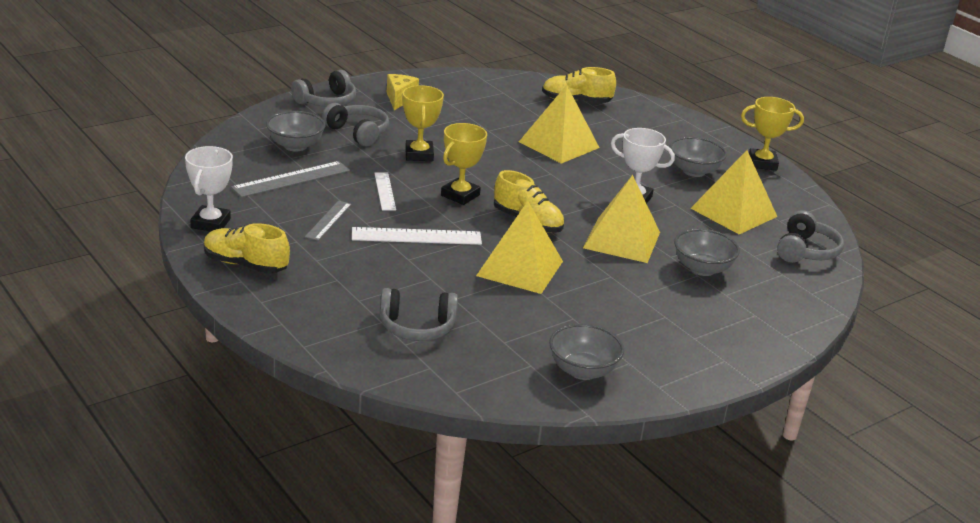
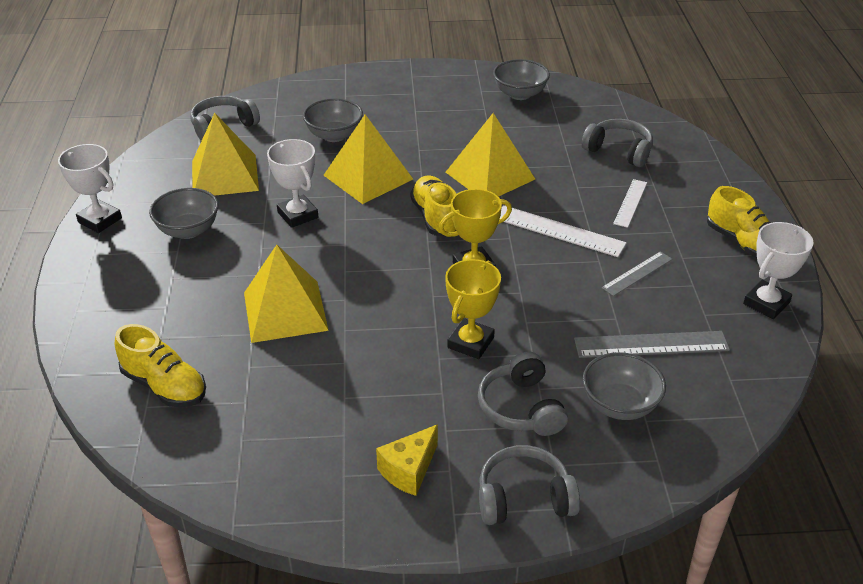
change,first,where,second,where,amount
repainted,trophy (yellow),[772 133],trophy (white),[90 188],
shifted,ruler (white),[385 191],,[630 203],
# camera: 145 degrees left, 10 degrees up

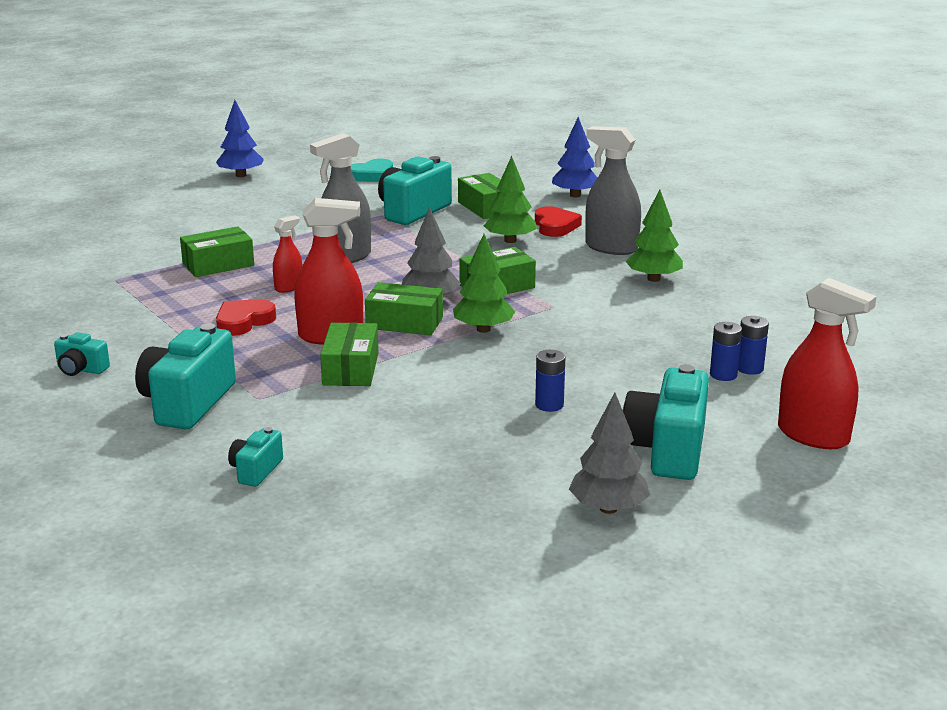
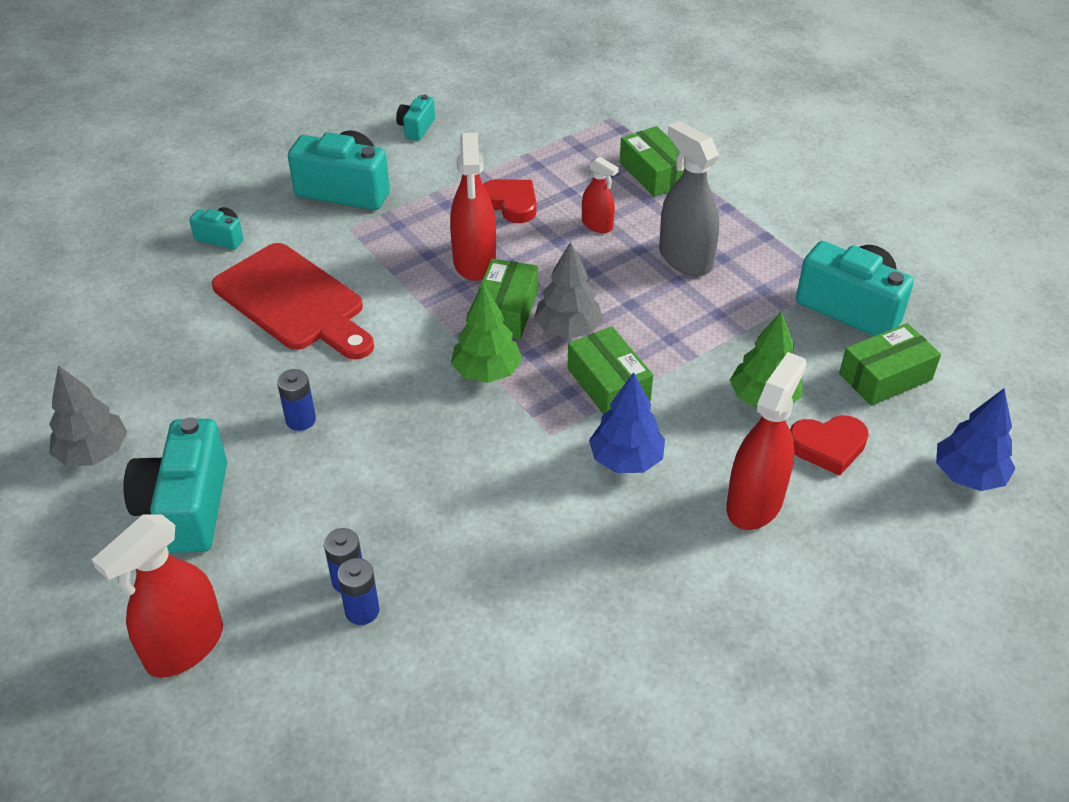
change,first,where,second,where,amount
shifted,tree (blue),[240 138],,[627 422],
repainted,spray bottle (grey),[613 190],spray bottle (red),[766 441],
gone,heart (turquoise),[372 170],,,
gone,tree (green),[654 236],,,
gone,box (green),[349 354],,,
rotated,camera (turquoise),[666 422],,[175 485],105 degrees counterclockwise
new,,,cutting board (red),[293 301],
# camera: 90 degrees right, 20 degrees up

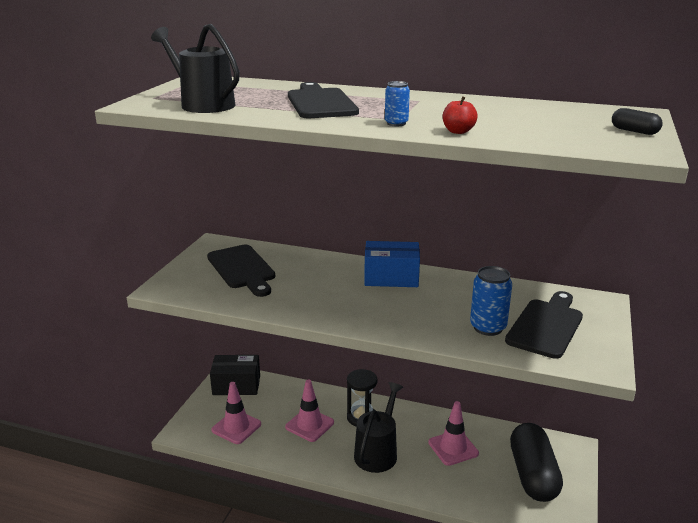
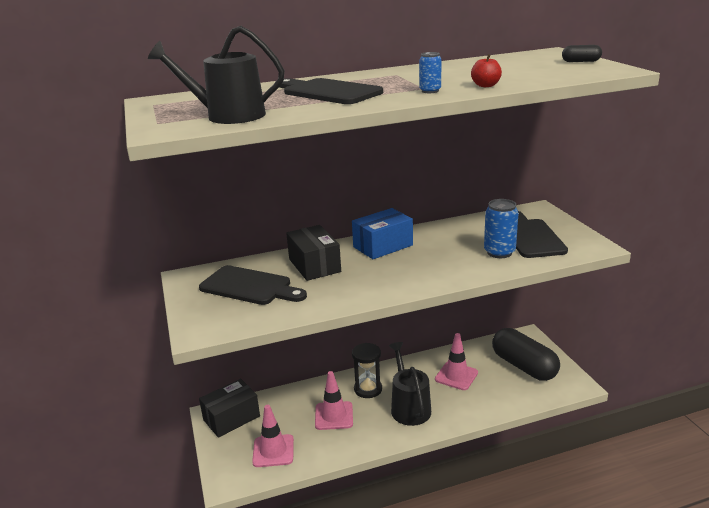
change,first,where,second,where,amount
new,,,box (black),[313 253],
# camera: 35 degrees left, 0 degrees up

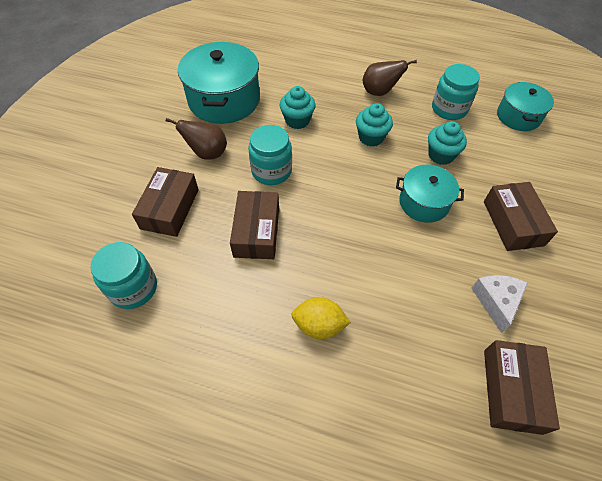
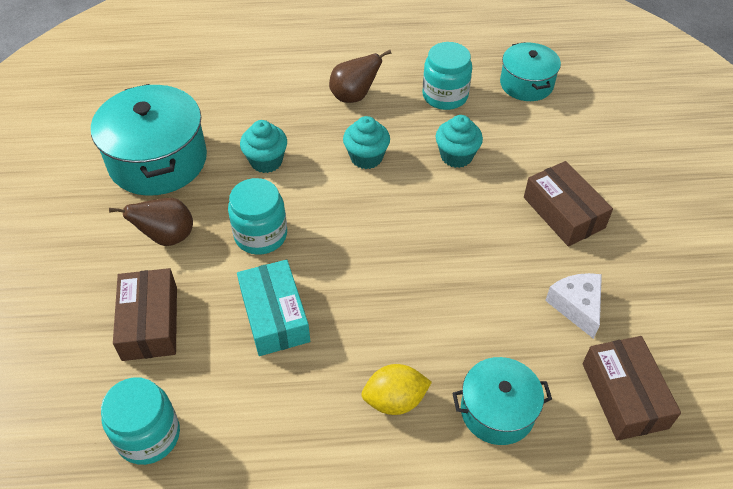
change,first,where,second,where,amount
shifted,pot (turquoise),[430 194],,[502 401],
repainted,box (brown),[254 225],box (turquoise),[273 308],
# camera: 20 degrees left, 5 degrees down

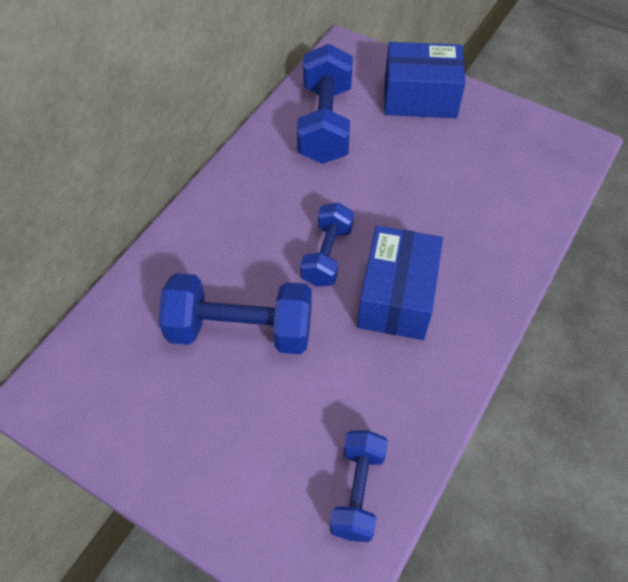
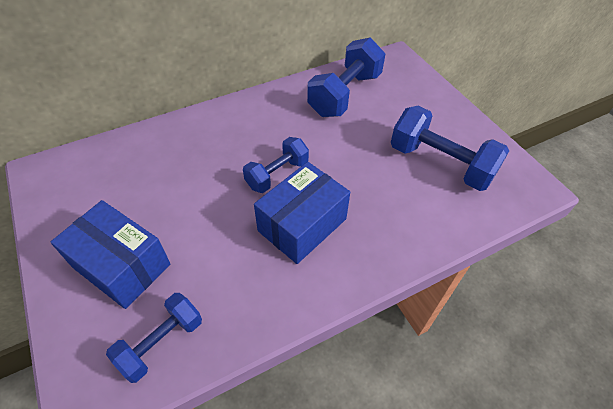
change,first,where,second,where,amount
shifted,box (blue),[425 80],,[110 254],
shifted,dumbbell (blue),[235 313],,[450 148],
# camera: 30 degrees right, 5 degrees down

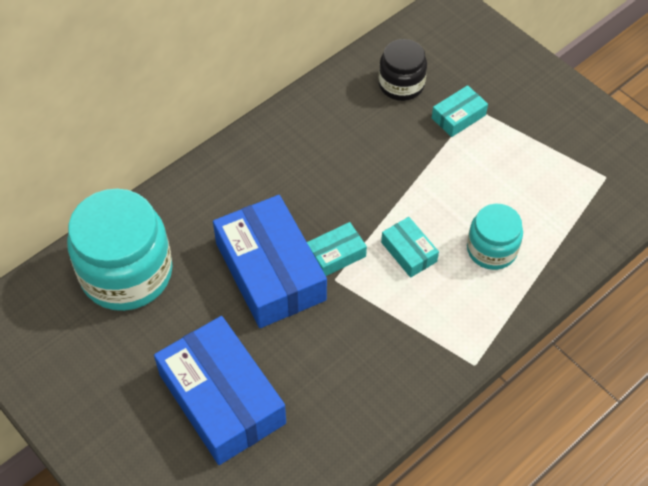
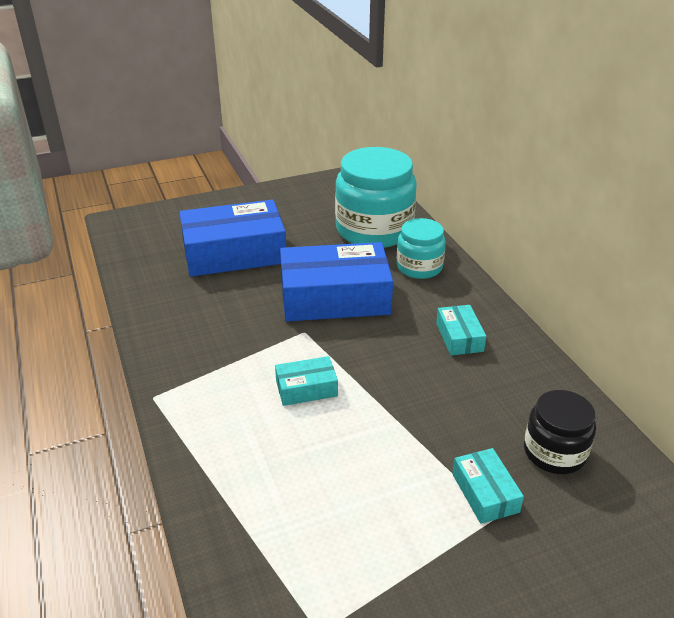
change,first,where,second,where,amount
shifted,jar (turquoise),[495 237],,[421 248],
shifted,box (turquoise),[337 249],,[461 330],
# camera: 110 degrees right, 20 degrees down

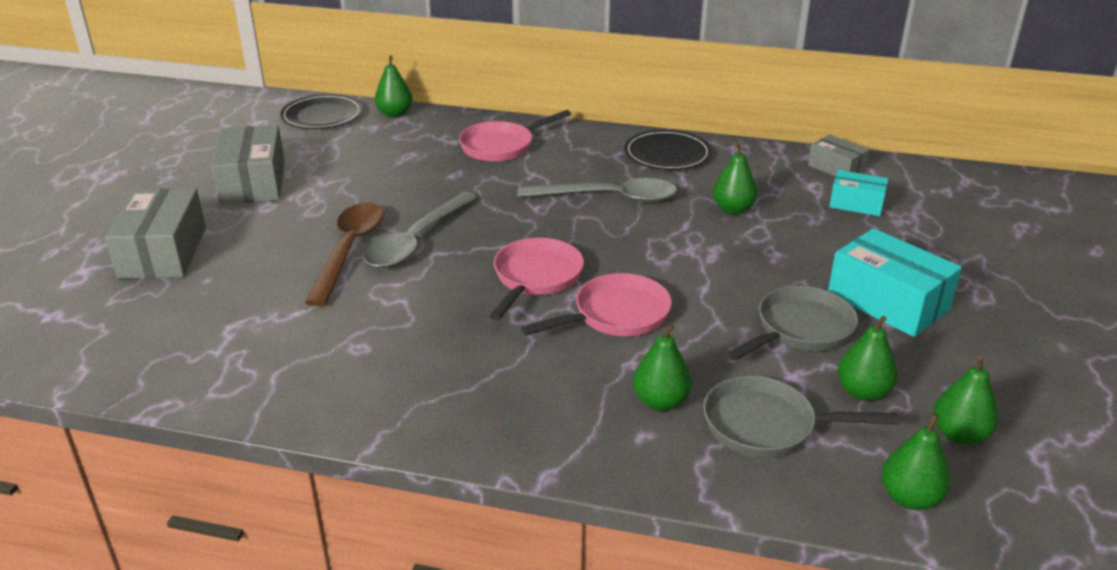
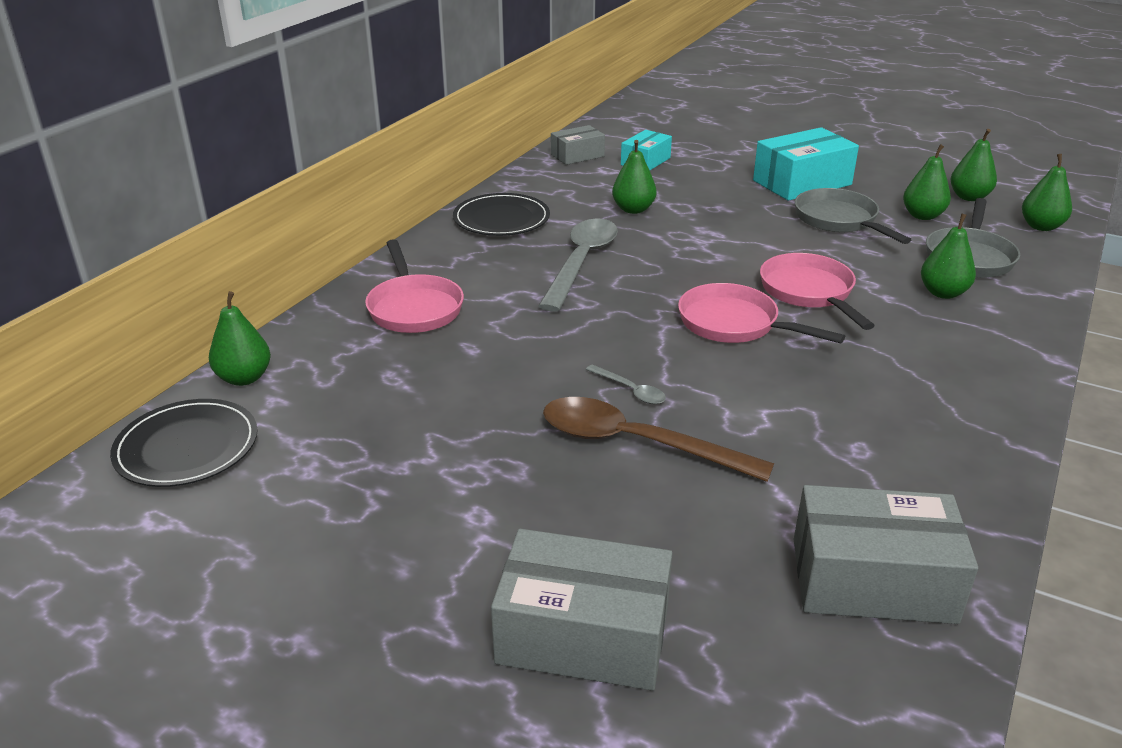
change,first,where,second,where,amount
shifted,box (grey),[248 165],,[886 554],
scaled,spoon (grey),[420 230],,[626 384],x0.45
# camera: 75 degrees left, 0 degrees up

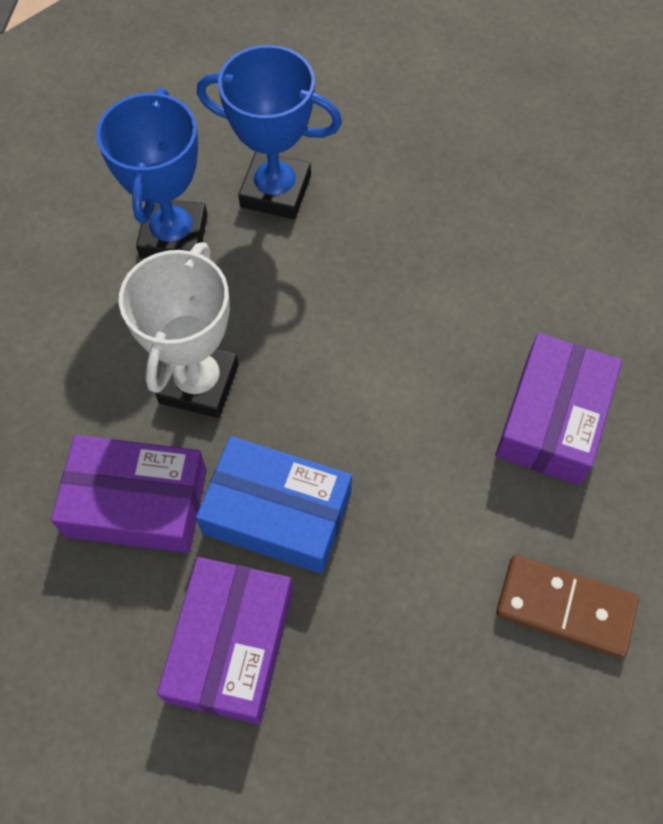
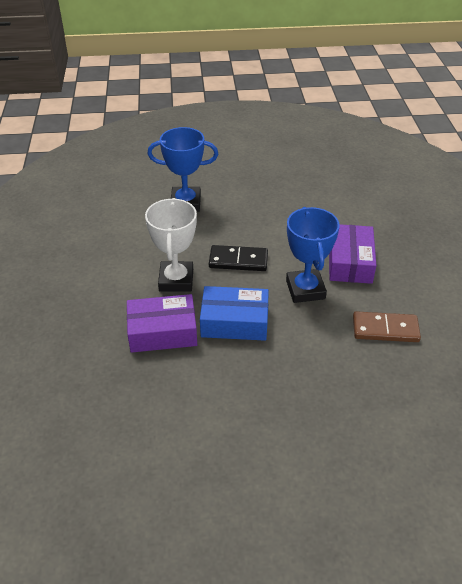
change,first,where,second,where,amount
shifted,trophy (blue),[152 173],,[313 255],
gone,box (purple),[225 641],,,
new,,,domino (black),[238 258],
# camera: 15 degrees left, 20 degrees down

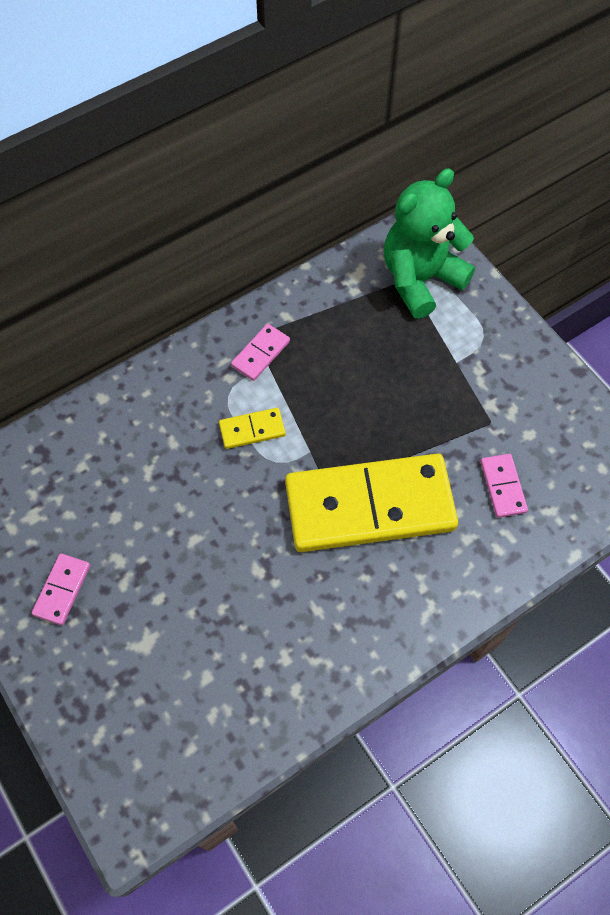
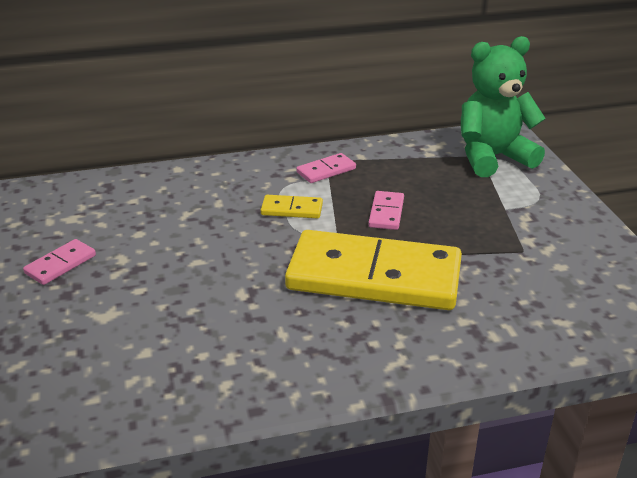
change,first,where,second,where,amount
shifted,domino (pink),[504 486],,[386 210],
# camera: 20 degrees right, 30 degrees down

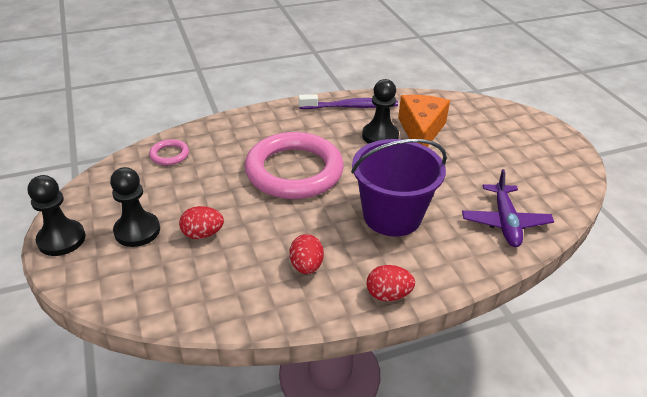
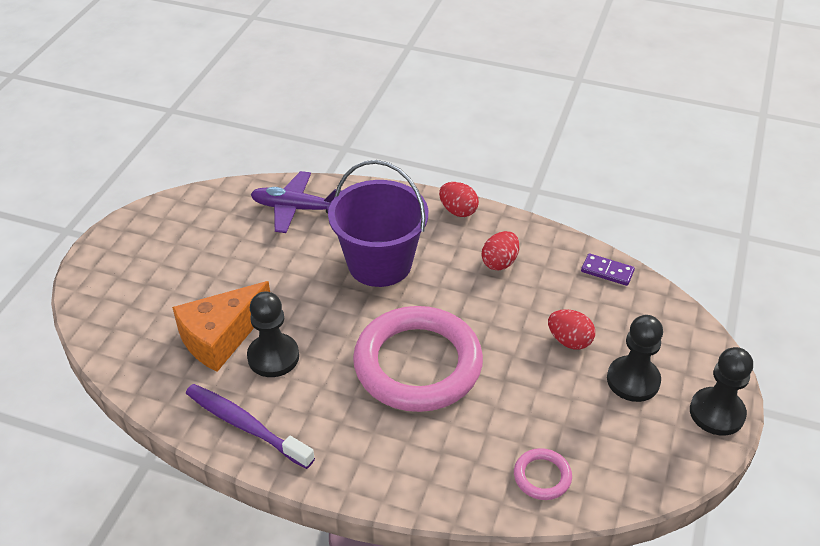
change,first,where,second,where,amount
rotated,plane (purple),[508 208],,[296 202],120 degrees counterclockwise
new,,,domino (purple),[608 269],
# camera: 140 degrees left, 5 degrees up

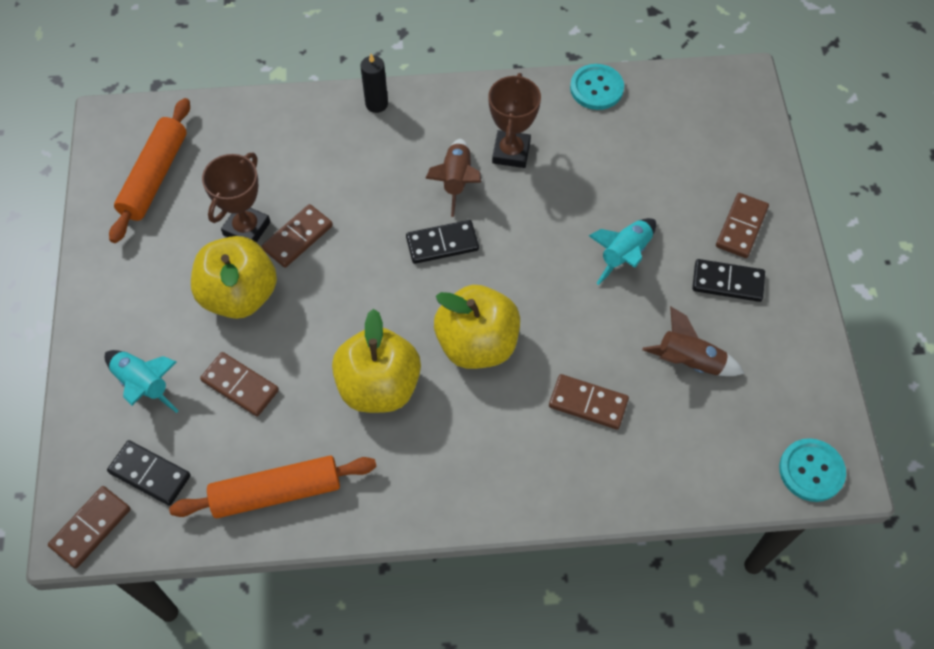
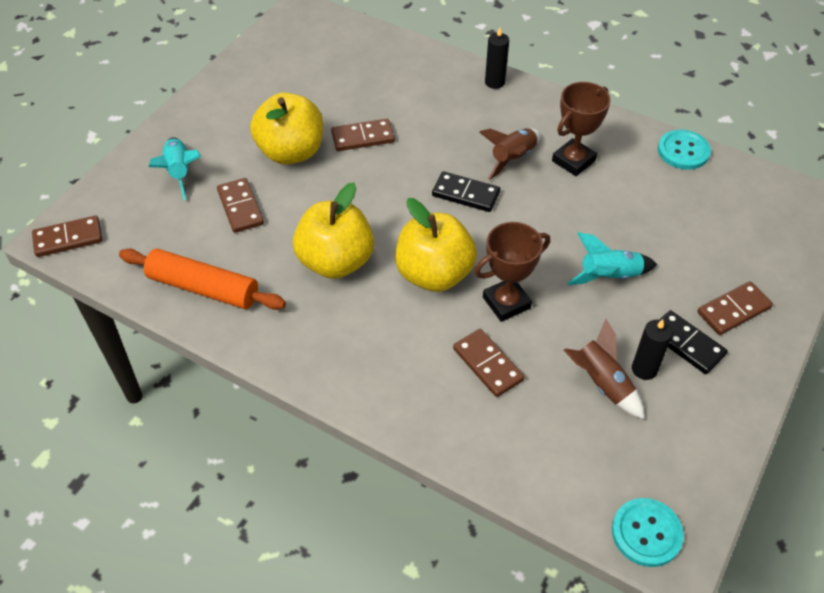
change,first,where,second,where,amount
gone,rolling pin (orange),[149 170],,,
shifted,trophy (brown),[236 197],,[512 272],
gone,domino (black),[149 473],,,
new,,,candle (black),[652 349],
# camera: 35 degrees right, 10 degrees down

